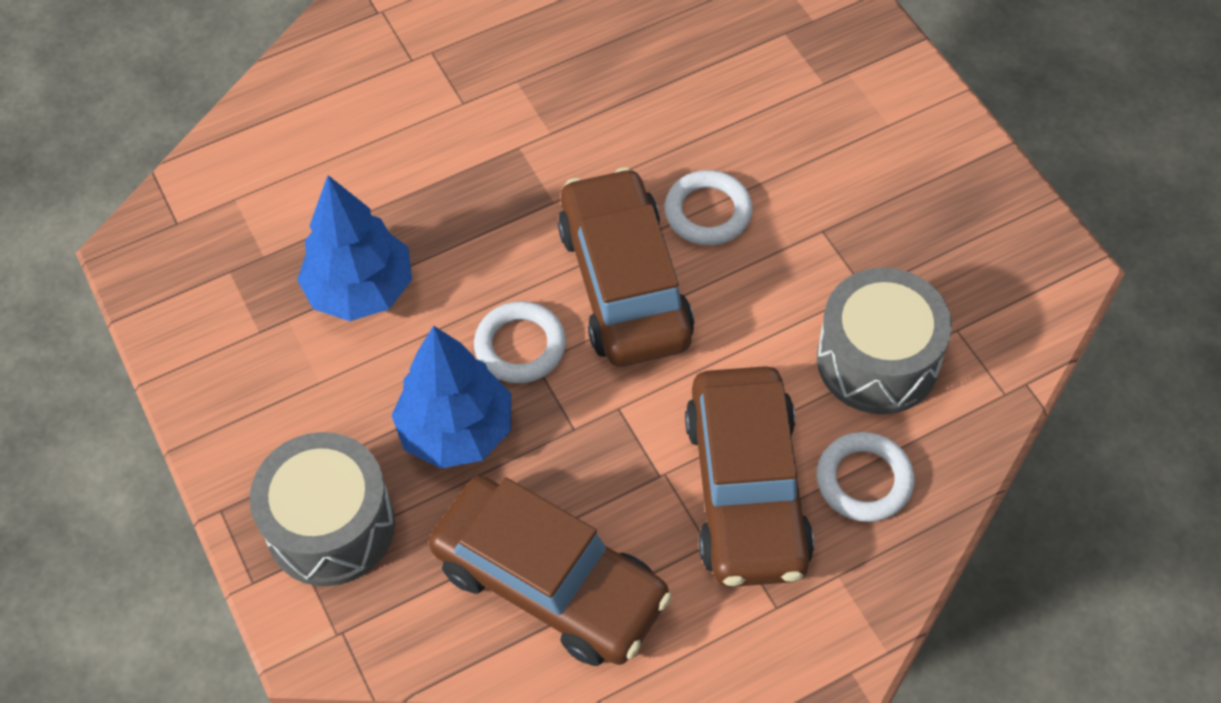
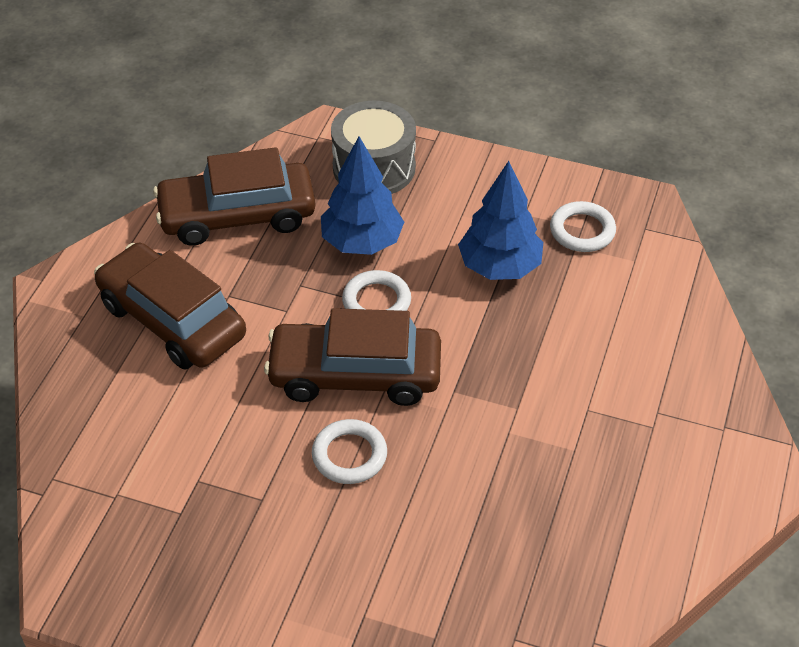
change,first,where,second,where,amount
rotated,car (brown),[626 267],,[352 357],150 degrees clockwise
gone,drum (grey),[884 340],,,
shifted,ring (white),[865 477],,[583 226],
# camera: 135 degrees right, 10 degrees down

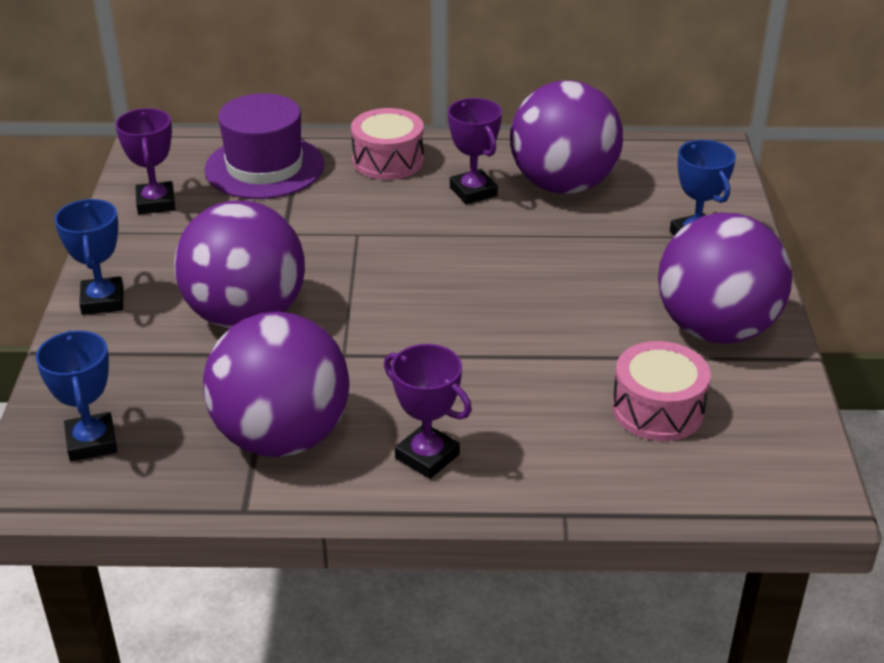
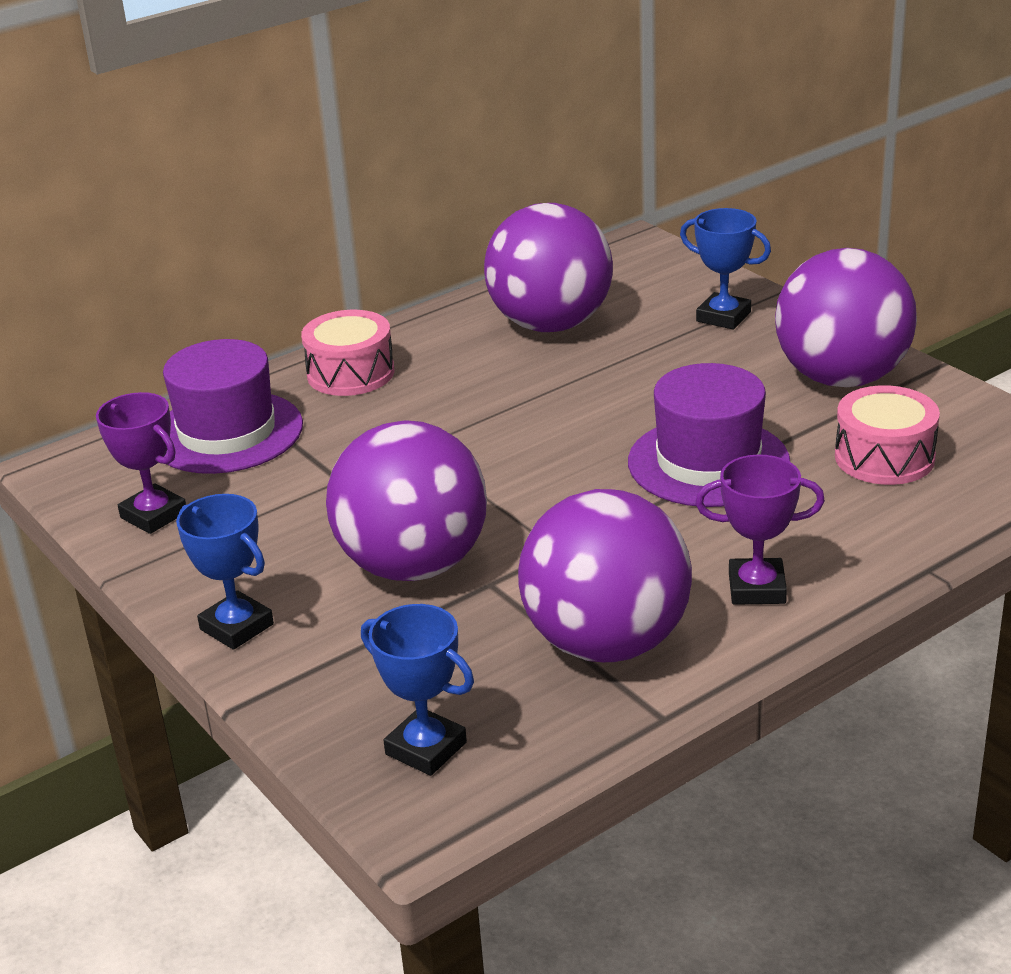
change,first,where,second,where,amount
gone,trophy (purple),[475 151],,,
new,,,hat (purple),[709 435],
# camera: 35 degrees left, 5 degrees down

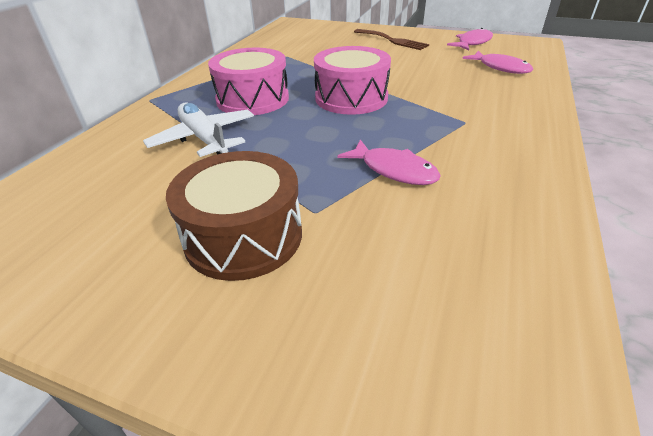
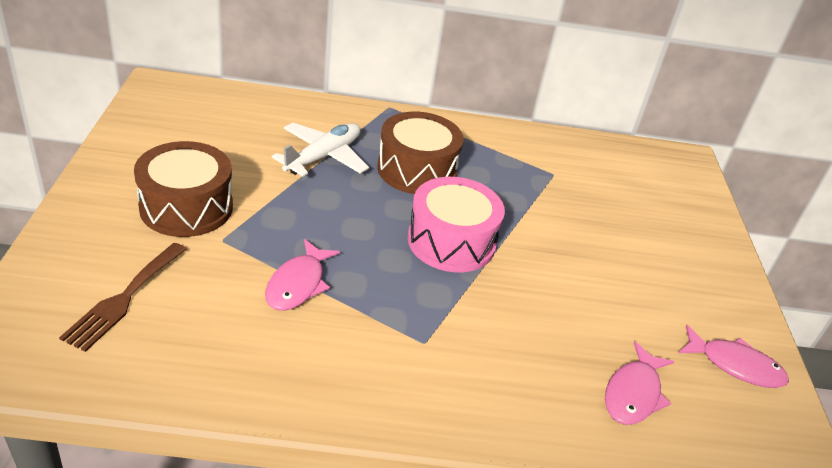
change,first,where,second,where,amount
shifted,fork (brown),[391 39],,[123 297],
repainted,drum (pink),[248 81],drum (brown),[420 153],
# camera: 65 degrees right, 0 degrees up

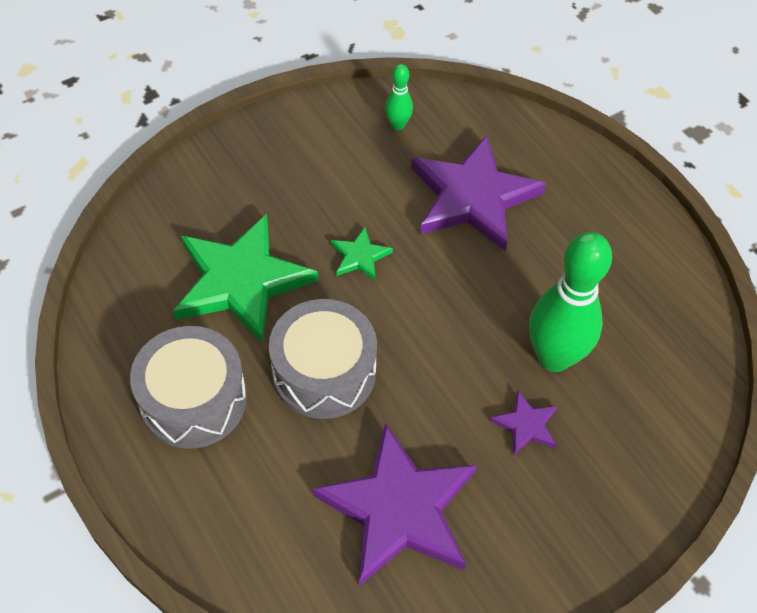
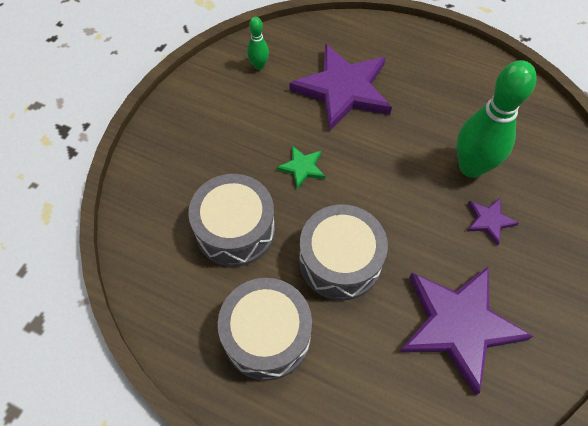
change,first,where,second,where,amount
swapped,star (green),[245 278],drum (grey),[231 220],
# camera: 30 degrees left, 5 degrees up

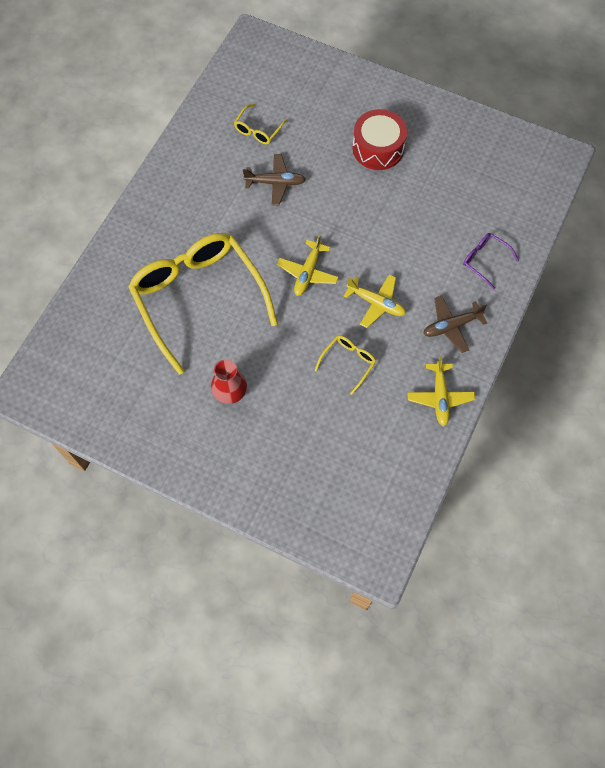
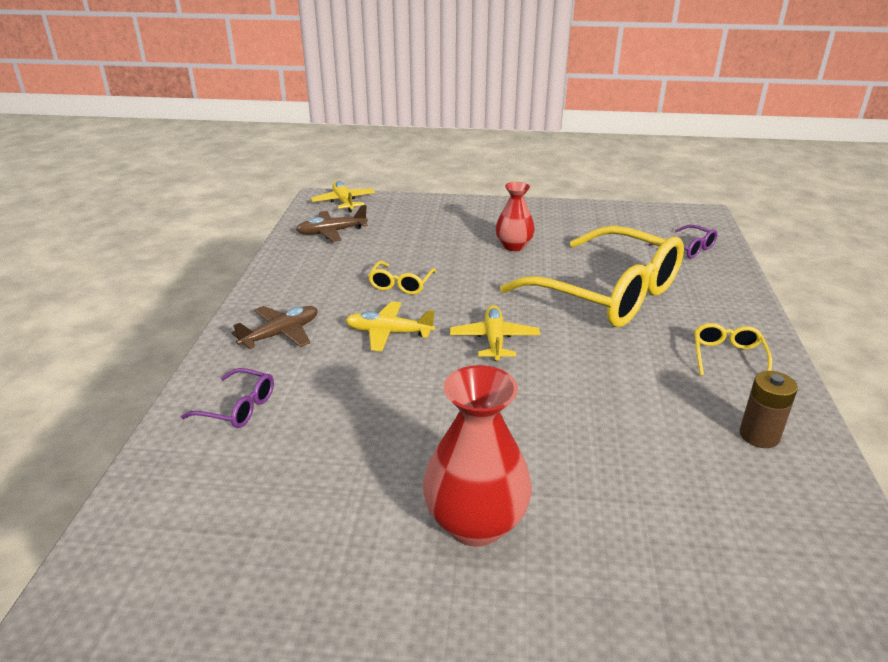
change,first,where,second,where,amount
shifted,glasses (yellow),[261 124],,[733 349],
swapped,drum (red),[380 139],vase (red),[477 456],
shifted,plane (brown),[274 179],,[332 223],
shifted,plane (yellow),[441 391],,[343 196],
new,,,glasses (purple),[682 242],
new,,,battery (brown),[768 409],
# camera: 160 degrees right, 35 degrees down

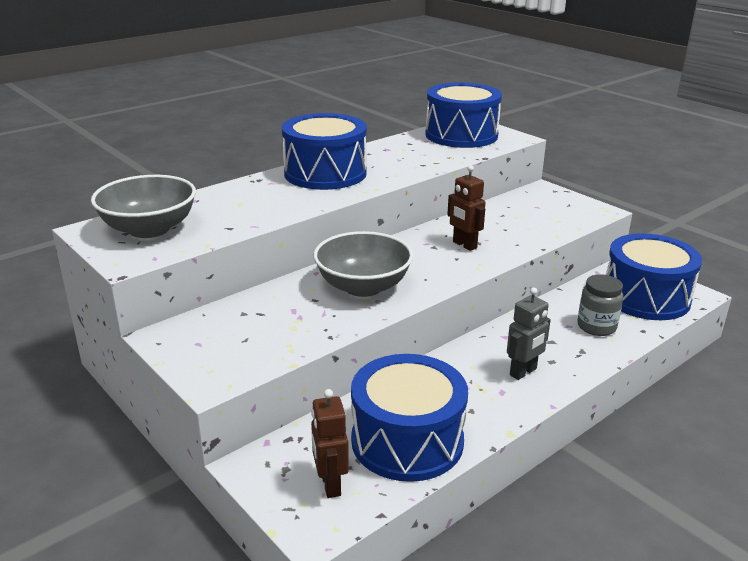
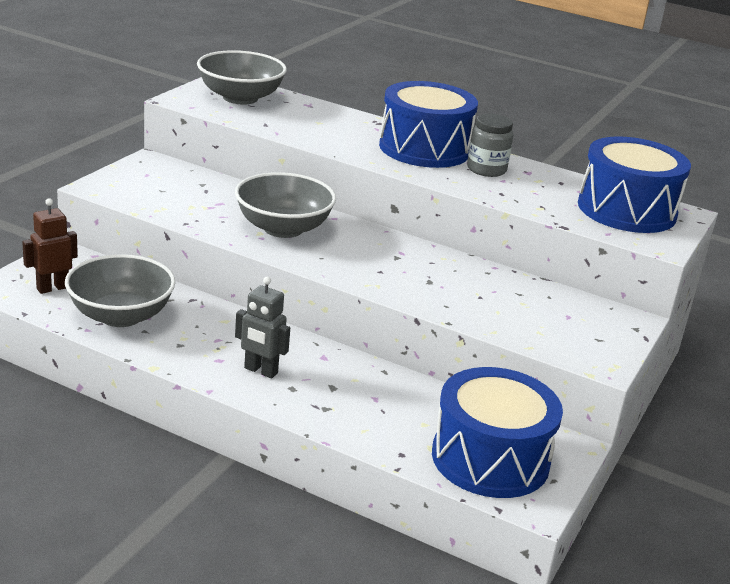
change,first,where,second,where,amount
gone,robot (brown),[466 208],,,
shifted,jar (grey),[600 305],,[490 145],
swapped,drum (blue),[409 418],bowl (grey),[120 290],
# camera: 65 degrees right, 0 degrees up

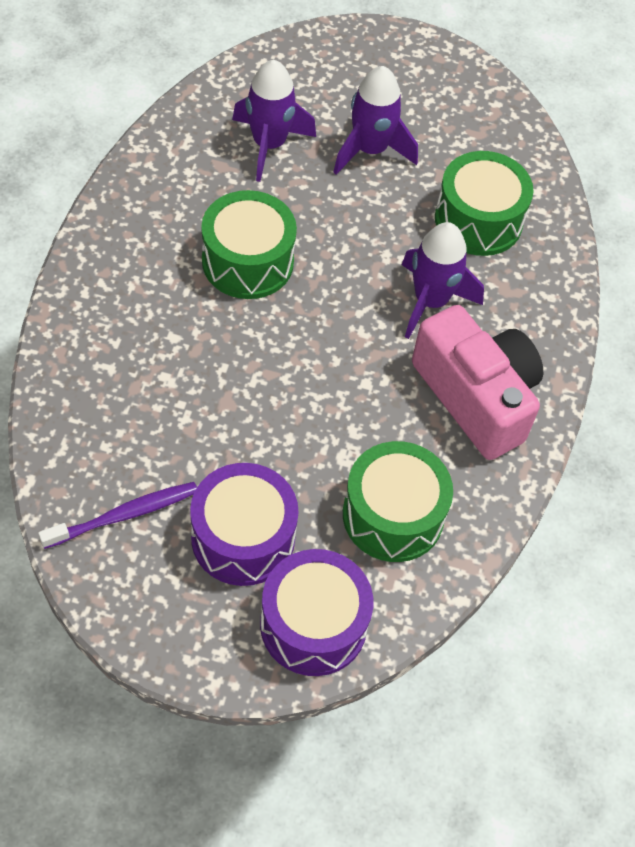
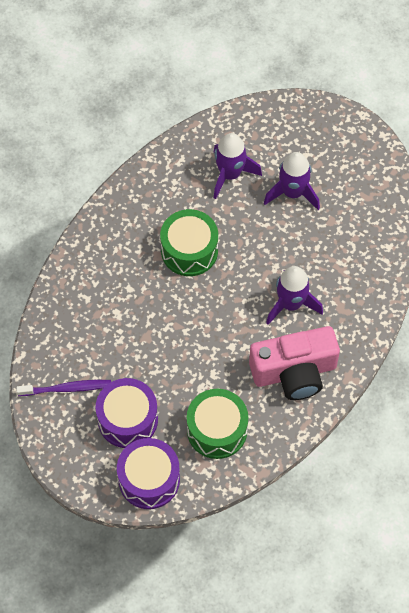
change,first,where,second,where,amount
gone,drum (green),[484 203],,,
rotated,camera (pink),[477 382],,[294 363],90 degrees clockwise
# camera: 25 degrees right, 5 degrees up

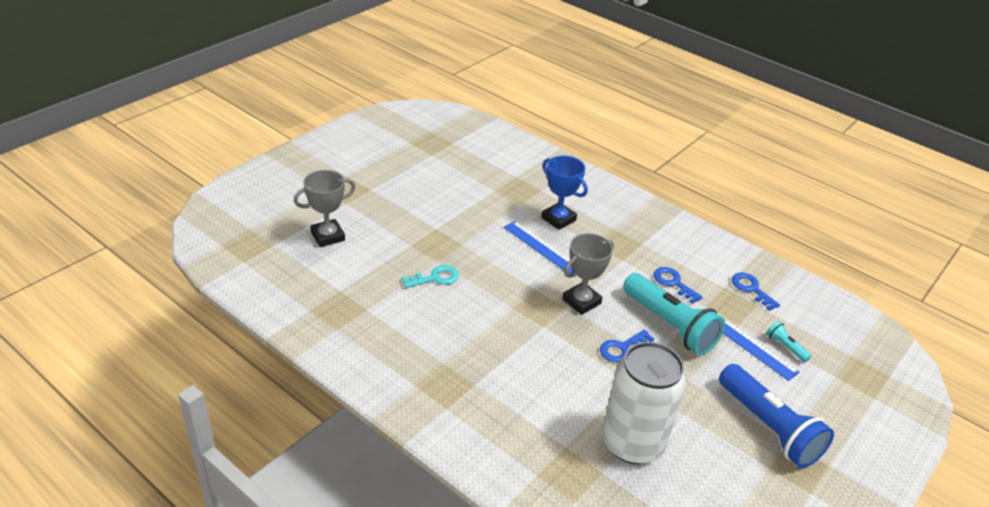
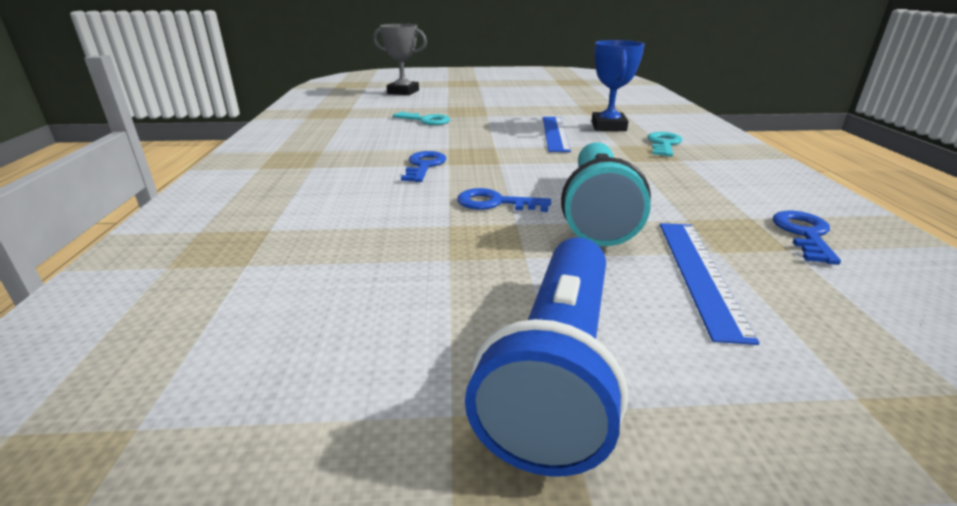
change,first,where,second,where,amount
gone,trophy (grey),[588 274],,,
shifted,key (blue),[678 285],,[423 166],
gone,flashlight (turquoise),[788 341],,,
gone,can (white),[644 403],,,
new,,,key (turquoise),[665 144],
# camera: 50 degrees right, 10 degrees down

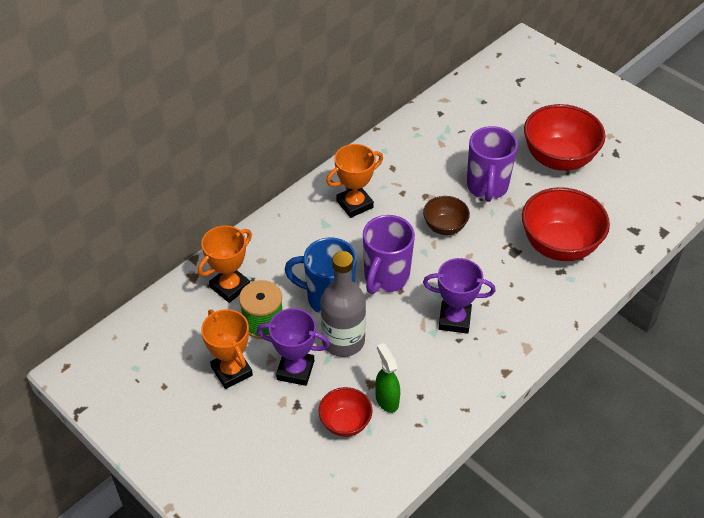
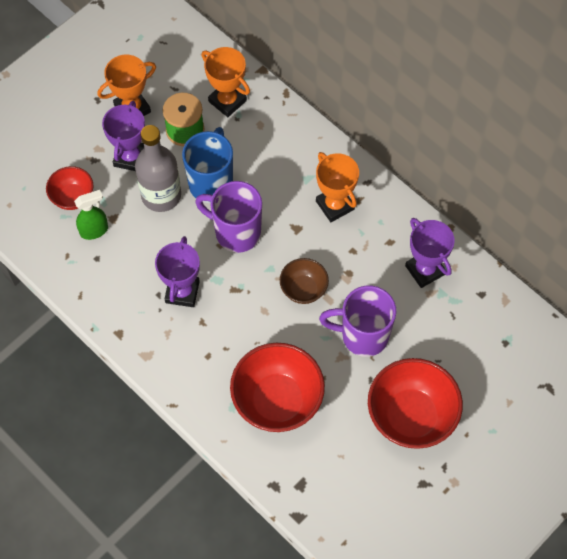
change,first,where,second,where,amount
new,,,trophy (purple),[430 253],
# camera: 90 degrees right, 15 degrees up

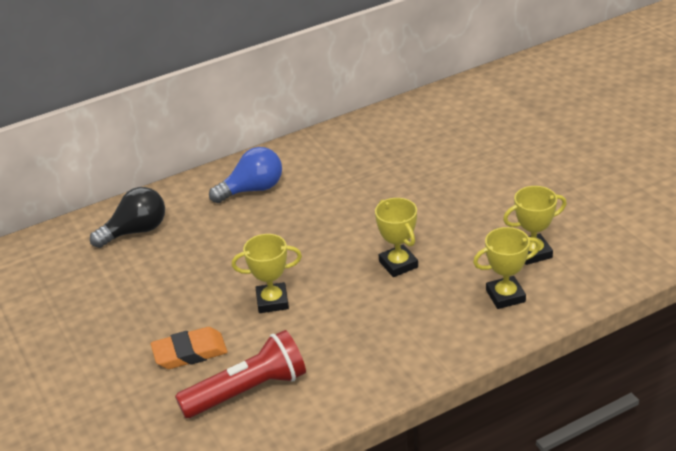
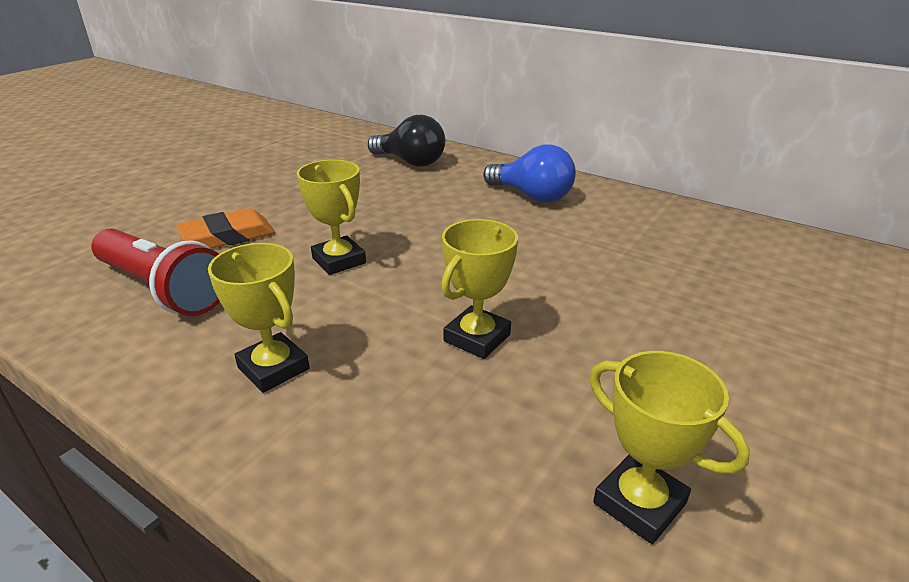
change,first,where,second,where,amount
shifted,trophy (yellow),[507 268],,[259 318],
rotated,eraser (orange),[189 348],,[225 228],75 degrees counterclockwise
# camera: 60 degrees right, 5 degrees down

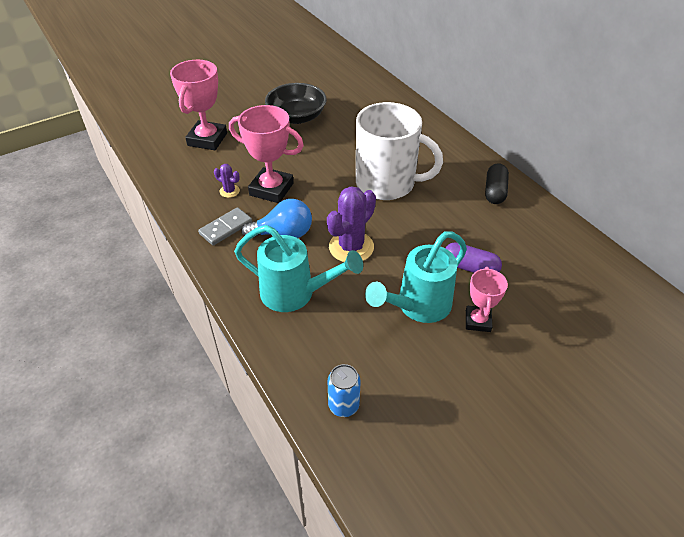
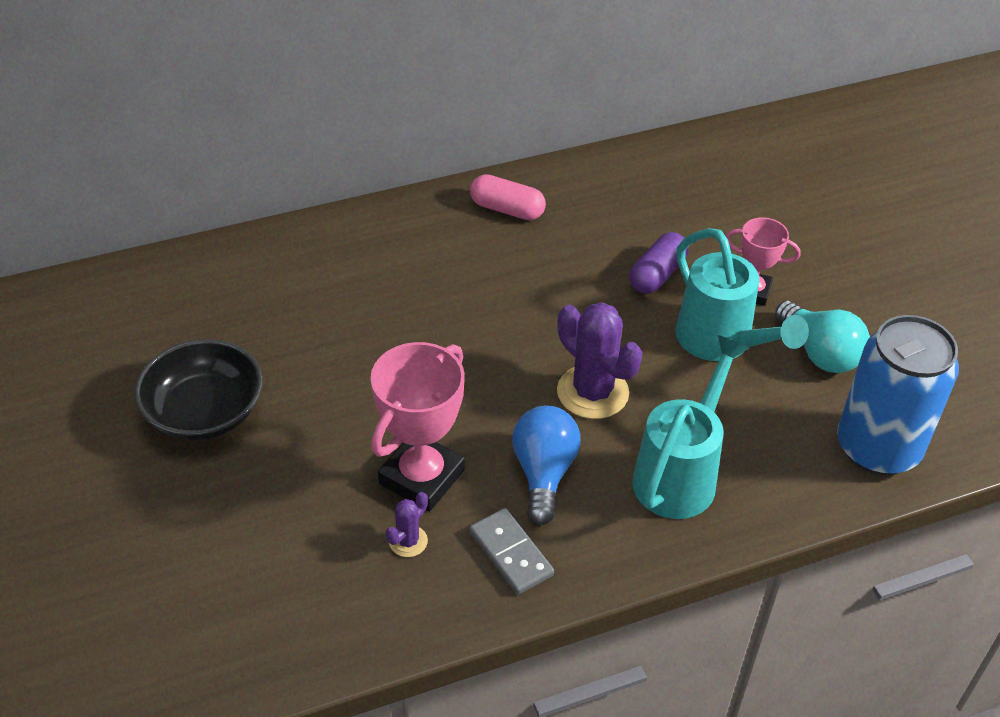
change,first,where,second,where,amount
gone,trophy (pink),[198 105],,,
gone,mug (white),[399 151],,,
repainted,capsule (black),[497 183],capsule (pink),[508 197],
scaled,can (blue),[344 390],,[898 395],x2.13
new,,,light bulb (turquoise),[822 337],
# camera: 80 degrees left, 0 degrees up

